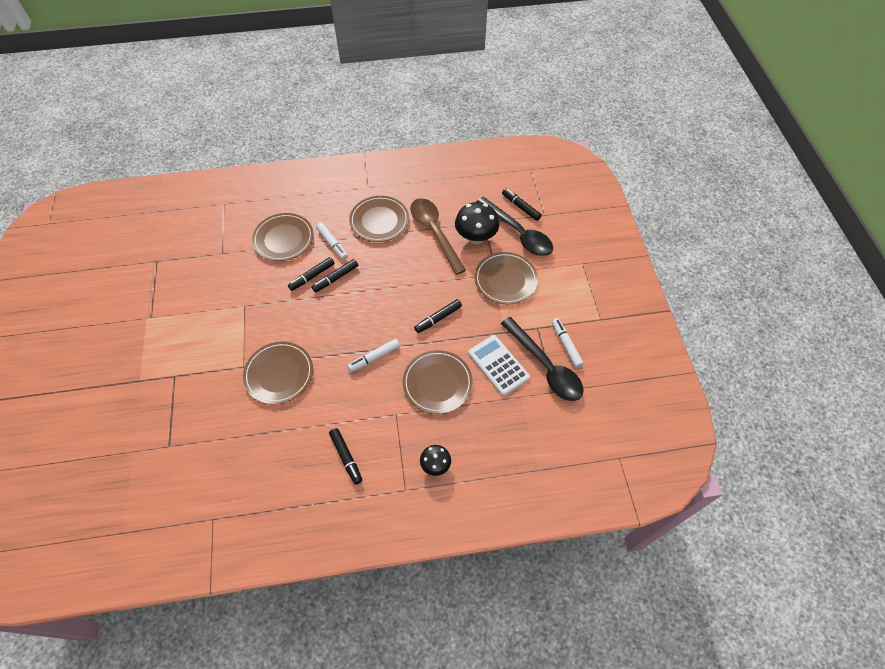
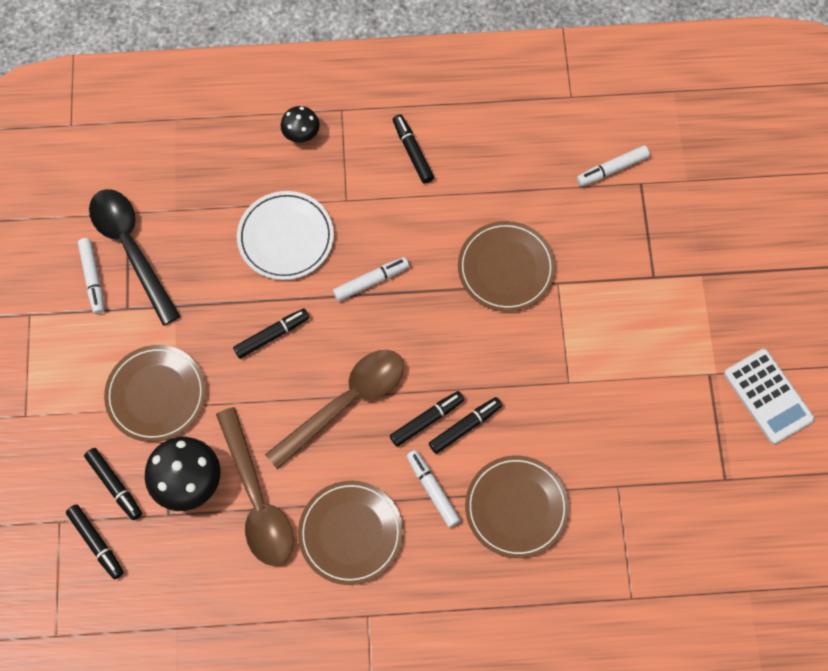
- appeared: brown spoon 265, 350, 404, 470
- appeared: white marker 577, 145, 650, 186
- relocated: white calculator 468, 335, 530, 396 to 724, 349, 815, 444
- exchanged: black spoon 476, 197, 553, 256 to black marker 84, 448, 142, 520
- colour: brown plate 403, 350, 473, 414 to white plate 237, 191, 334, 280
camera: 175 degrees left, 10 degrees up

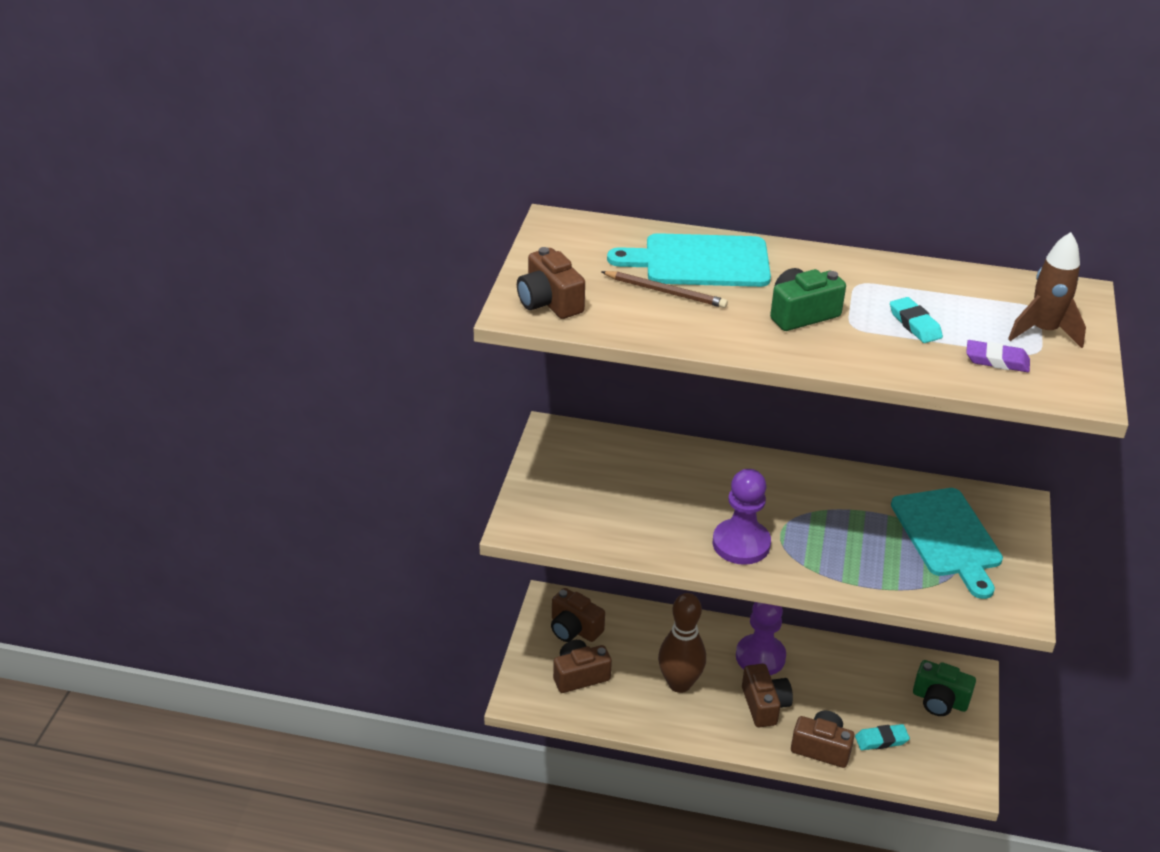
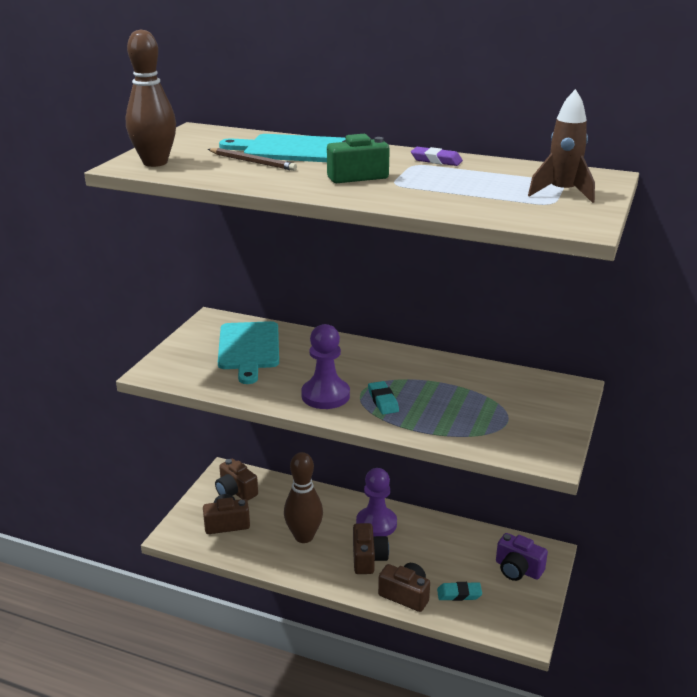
- relocated: turquoise eraser 890, 297, 943, 343 to 368, 381, 399, 415
- relocated: turquoise cutting board 891, 488, 1003, 599 to 218, 321, 279, 384
- relocated: purple eraser 966, 340, 1030, 372 to 411, 147, 463, 166
- exchanged: brown camera 517, 247, 585, 319 to brown bowling pin 126, 29, 176, 167
- colour: green camera 913, 660, 976, 716 to purple camera 496, 533, 548, 581
camera: 10 degrees right, 10 degrees down

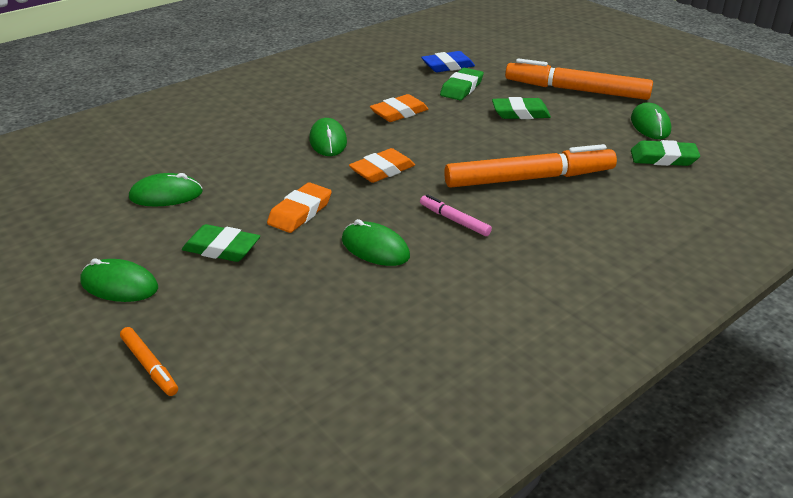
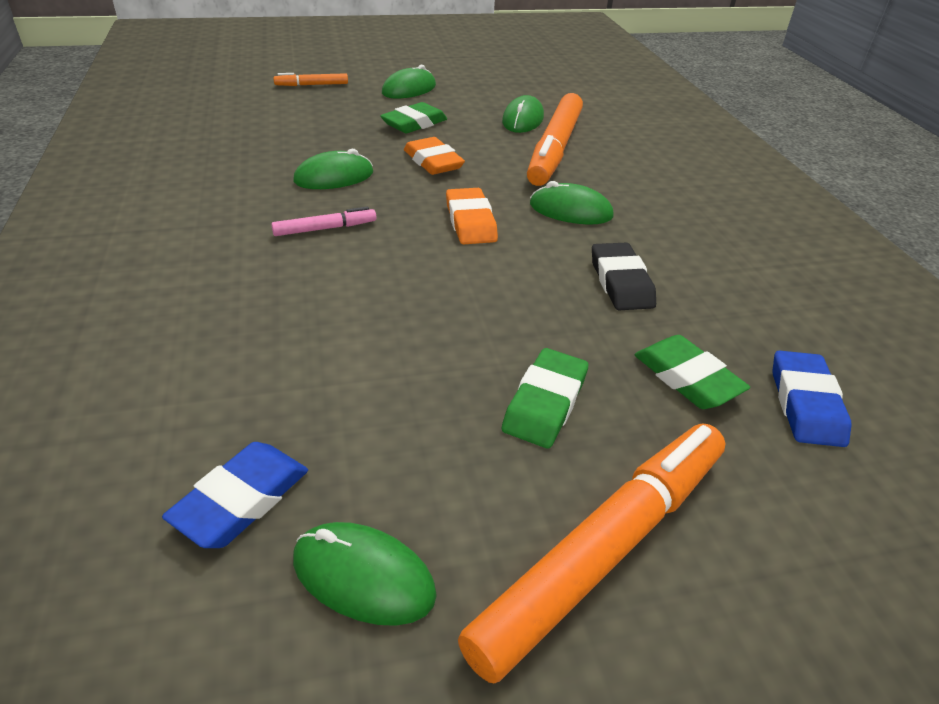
- relocated: orange marker 444, 144, 617, 188 to 527, 93, 583, 186
- colour: orange eraser 370, 94, 428, 122 to black eraser 592, 243, 656, 310
- colour: green eraser 631, 140, 700, 166 to blue eraser 162, 442, 308, 548
camera: 115 degrees right, 5 degrees up

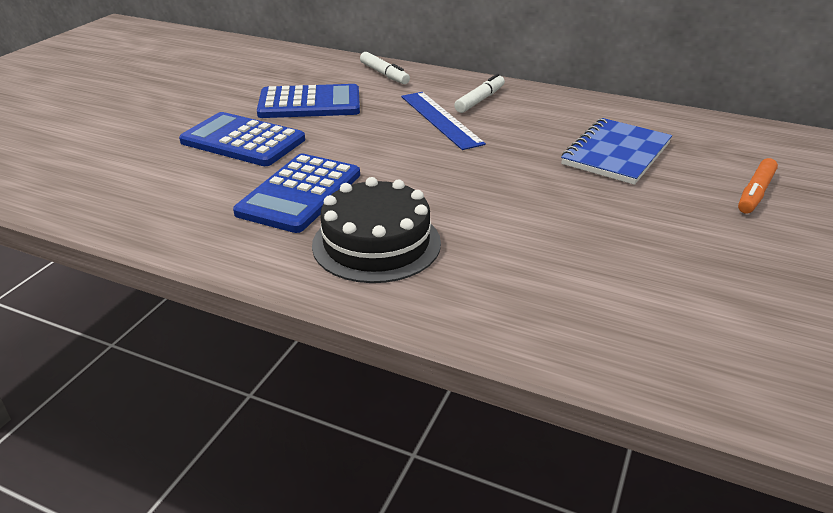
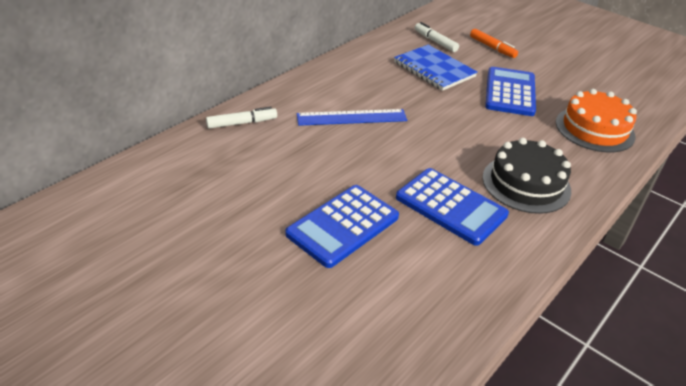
- appeared: orange cake 556, 89, 637, 152
- relocated: blue calculator 257, 84, 360, 118 to 485, 67, 536, 116
- relocated: white marker 454, 74, 505, 113 to 415, 22, 459, 52
camera: 75 degrees left, 5 degrees up

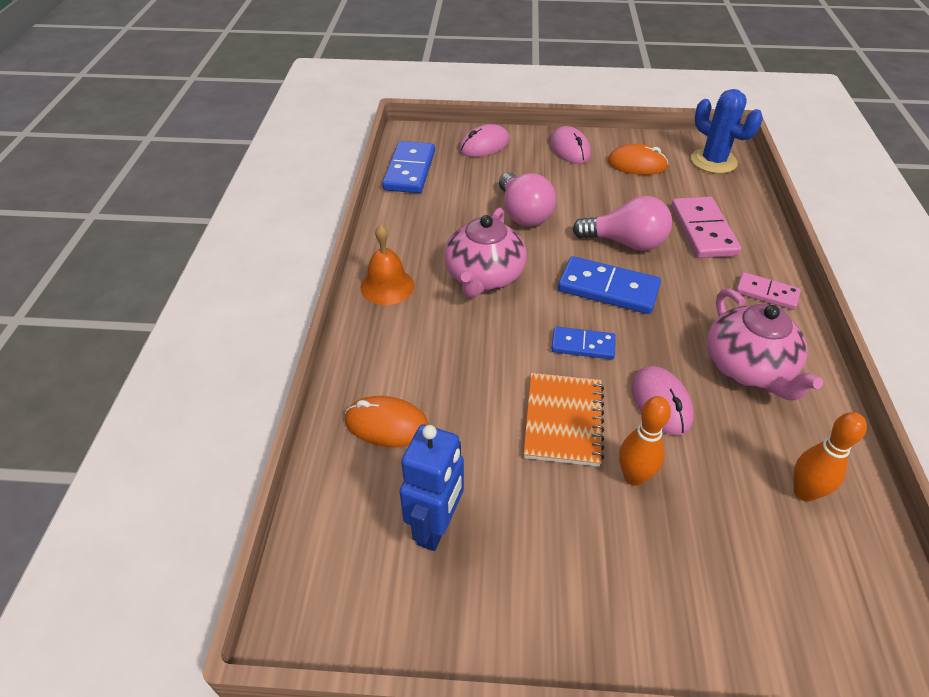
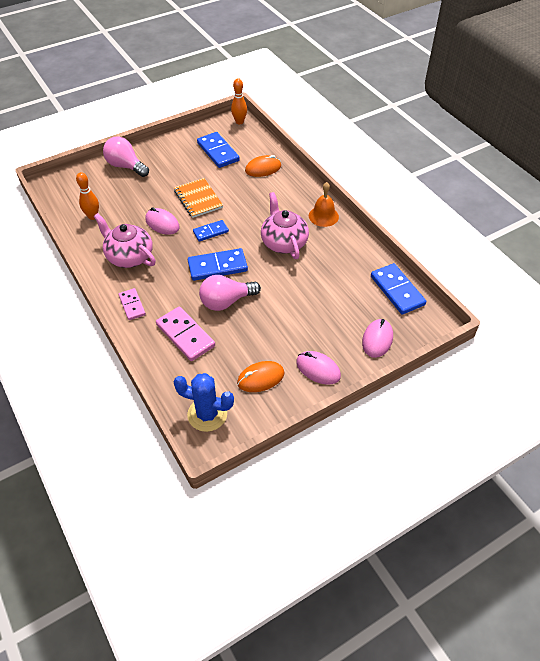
- relocated: pink light bulb 499, 173, 556, 226 to 103, 137, 149, 177
- relocated: orange bowling pin 619, 396, 671, 486 to 231, 78, 247, 124
- exchanged: blue robot 399, 424, 464, 551 to blue domino 197, 132, 240, 168
- spun: pink domino 736, 272, 801, 310 = 118, 288, 146, 320 75 degrees clockwise
camera: 145 degrees right, 5 degrees up

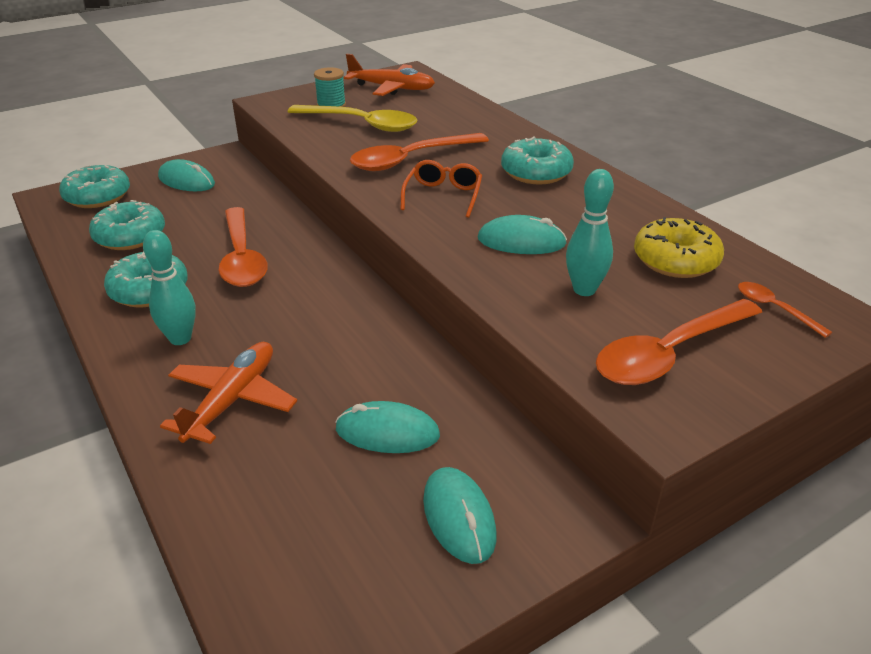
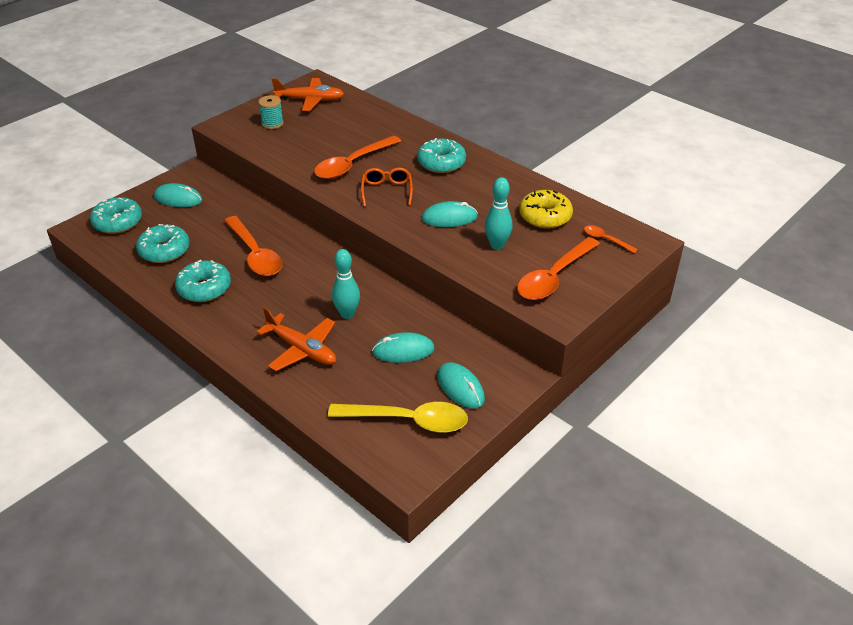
- relocated: turquoise bowling pin 143, 230, 196, 345 to 332, 249, 360, 319
- relocated: yellow spoon 288, 105, 418, 132 to 328, 402, 468, 433
- spun: orange plane 160, 342, 297, 444 = 256, 307, 336, 371 120 degrees clockwise
camera: 15 degrees left, 5 degrees up

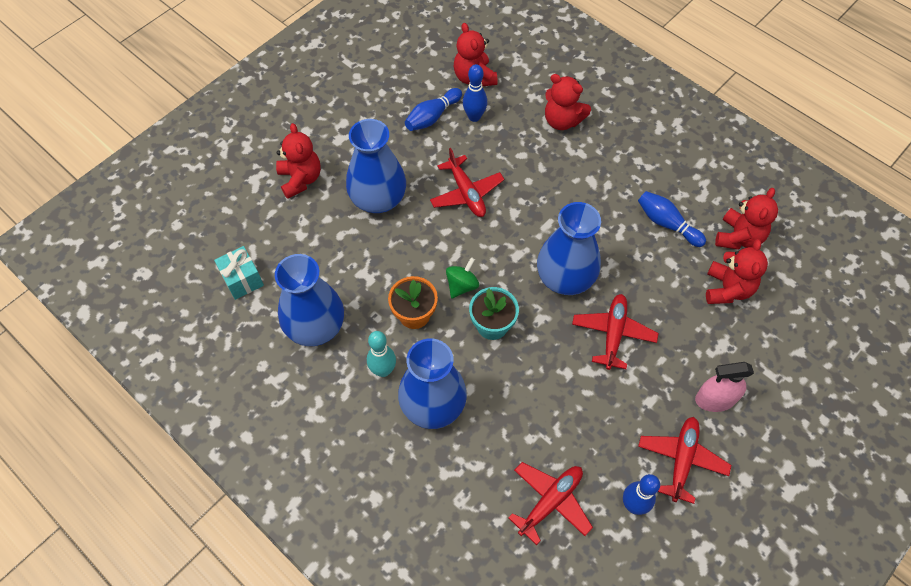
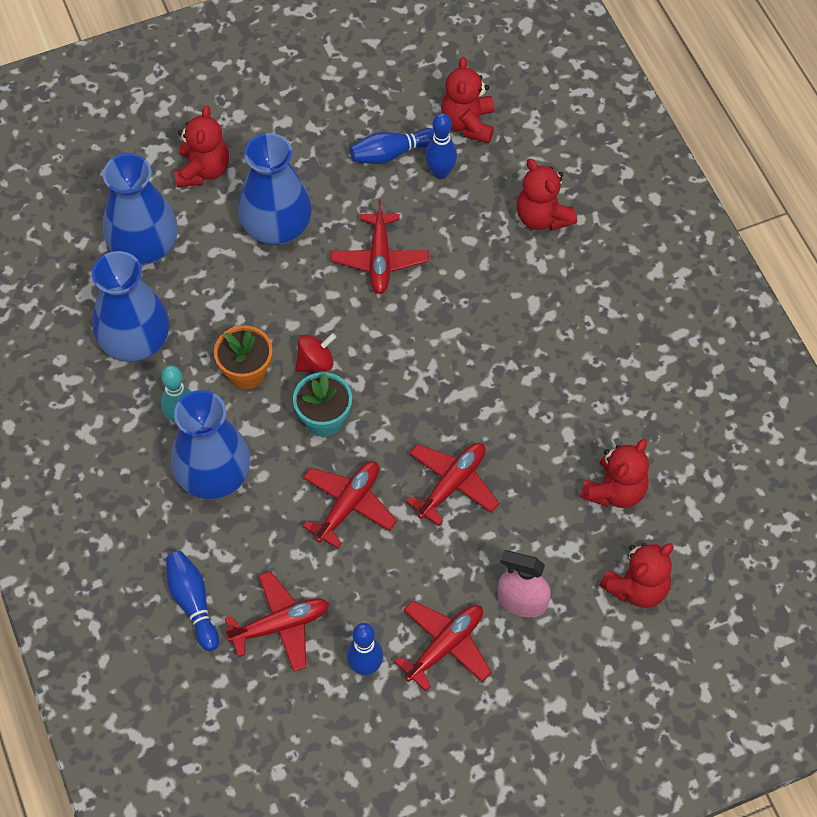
- missing: turquoise gift 214, 246, 264, 300
- appeared: red plane 303, 461, 397, 548
- relocated: blue vase 537, 202, 601, 295 to 103, 153, 178, 265
- relocated: blue bowling pin 638, 191, 706, 247 to 166, 551, 219, 651
- relocated: red teddy bear 715, 188, 778, 250 to 599, 543, 674, 608
- colour: green spinning top 446, 257, 479, 298 to red spinning top 296, 333, 336, 372
camera: 25 degrees right, 0 degrees up

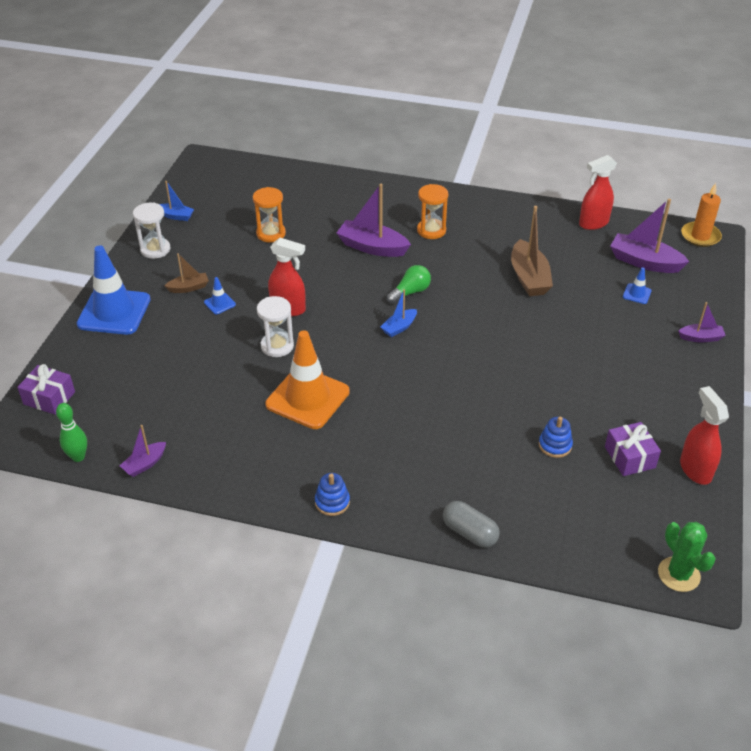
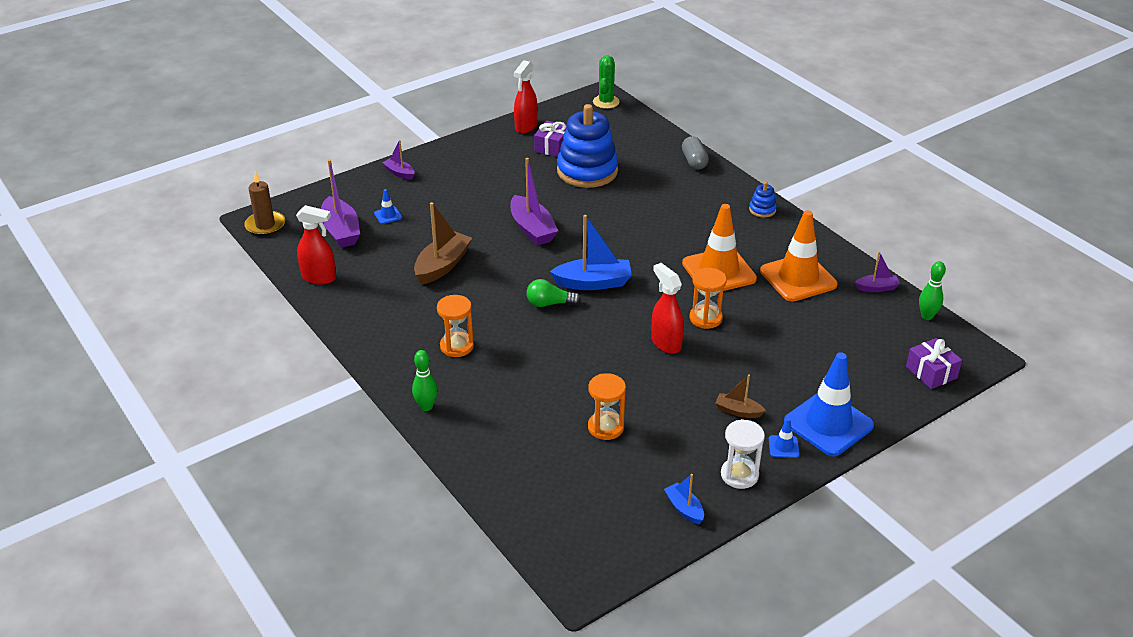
- appeared: green bowling pin 412, 350, 438, 411
- appeared: orange traffic cone 760, 210, 838, 302
- relocated: blue traffic cone 204, 277, 236, 314 to 769, 418, 800, 458
- relocated: purple boat 336, 184, 411, 257 to 510, 158, 558, 245
- colour: white hourglass 257, 296, 294, 357 to orange hourglass 690, 268, 727, 329
- colour: orange candle 681, 183, 722, 247 to brown candle 244, 171, 285, 236
- size: blue boat 380, 289, 417, 337 = 550, 215, 632, 290 x1.82
- size: blue stacking toy 539, 417, 573, 458 = 557, 104, 618, 188 x2.37
camera: 140 degrees left, 5 degrees down

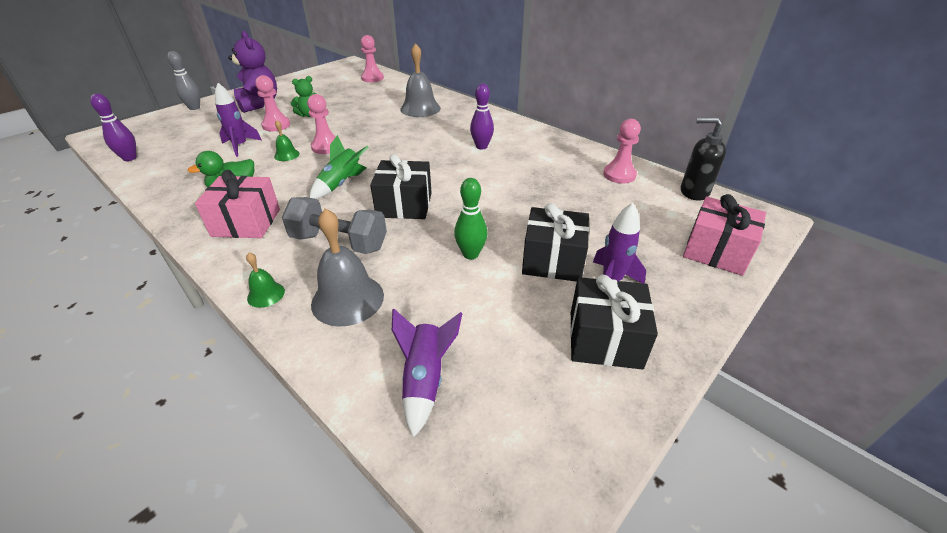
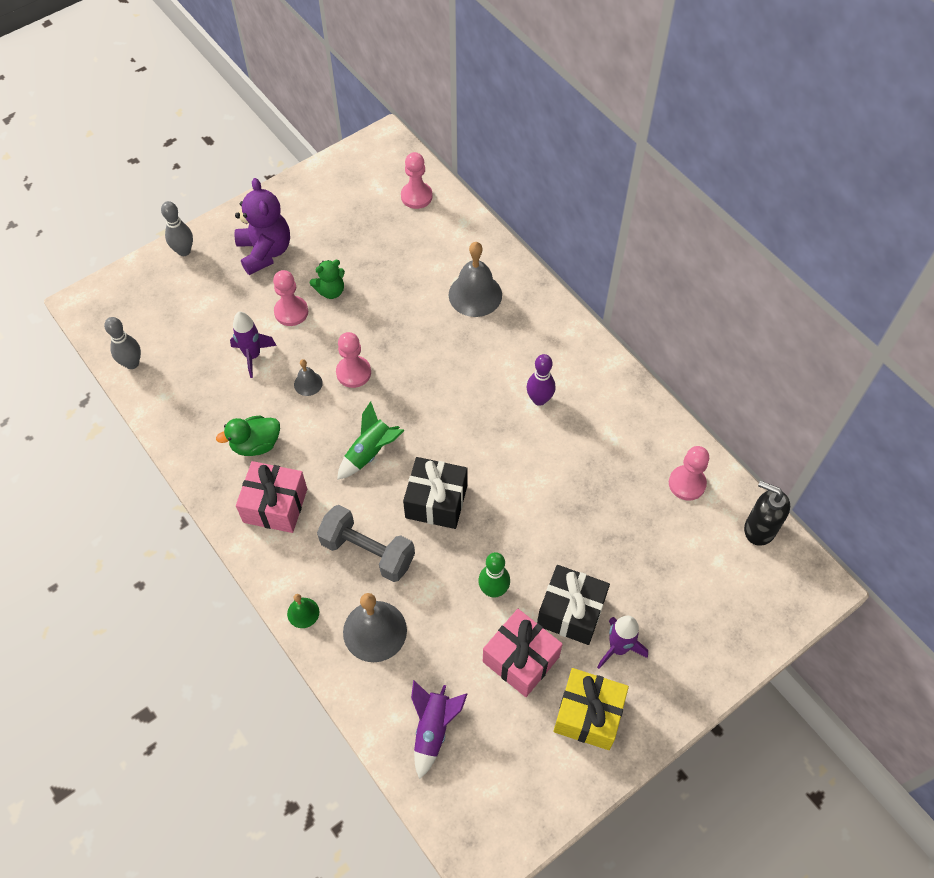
- relocated: pink gift 683, 194, 766, 276 to 483, 609, 563, 697
- colour: purple bowling pin 90, 93, 137, 161 to grey bowling pin 104, 317, 141, 369
- colour: green bell 274, 120, 300, 161 to grey bell 294, 359, 323, 396
- colour: black gift 570, 275, 658, 370 to yellow gift 553, 668, 629, 750
camera: 10 degrees right, 20 degrees up

